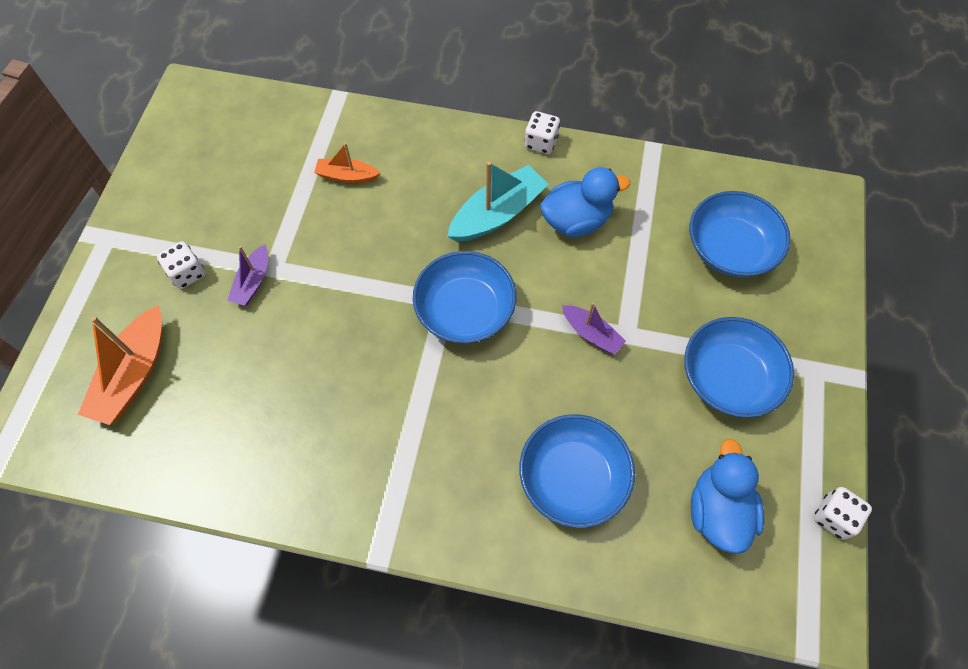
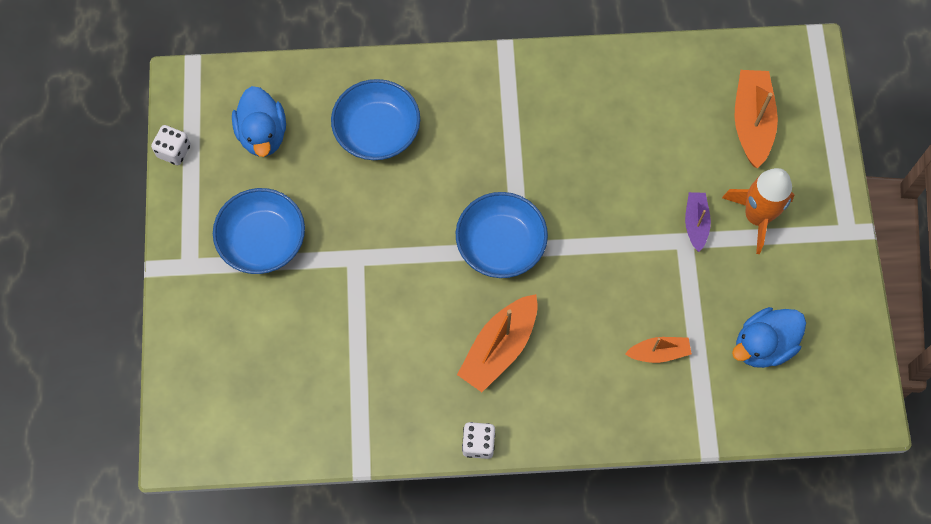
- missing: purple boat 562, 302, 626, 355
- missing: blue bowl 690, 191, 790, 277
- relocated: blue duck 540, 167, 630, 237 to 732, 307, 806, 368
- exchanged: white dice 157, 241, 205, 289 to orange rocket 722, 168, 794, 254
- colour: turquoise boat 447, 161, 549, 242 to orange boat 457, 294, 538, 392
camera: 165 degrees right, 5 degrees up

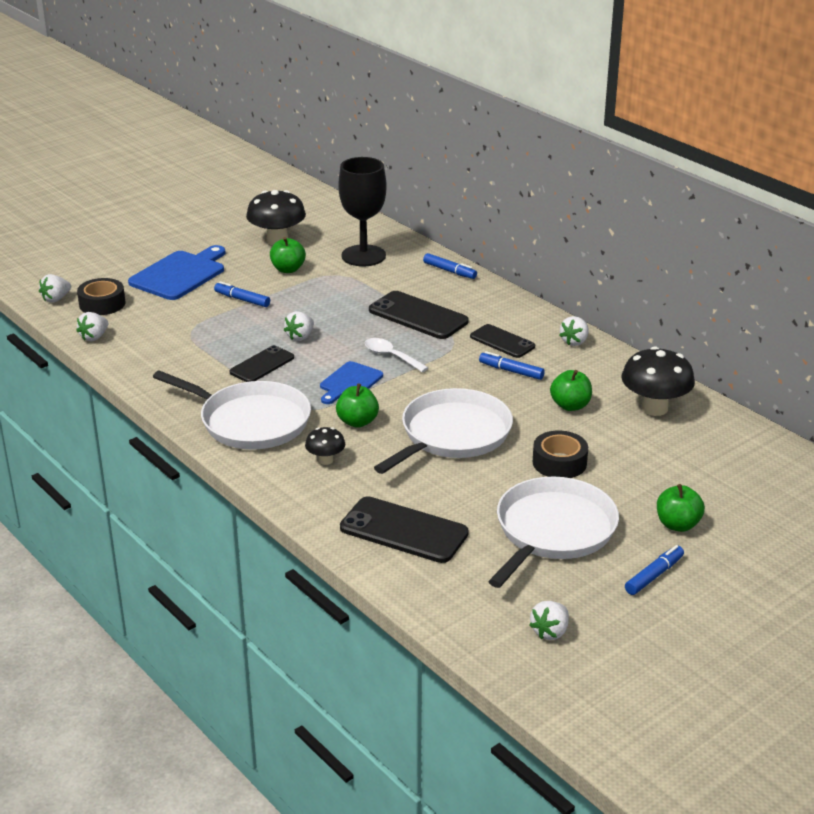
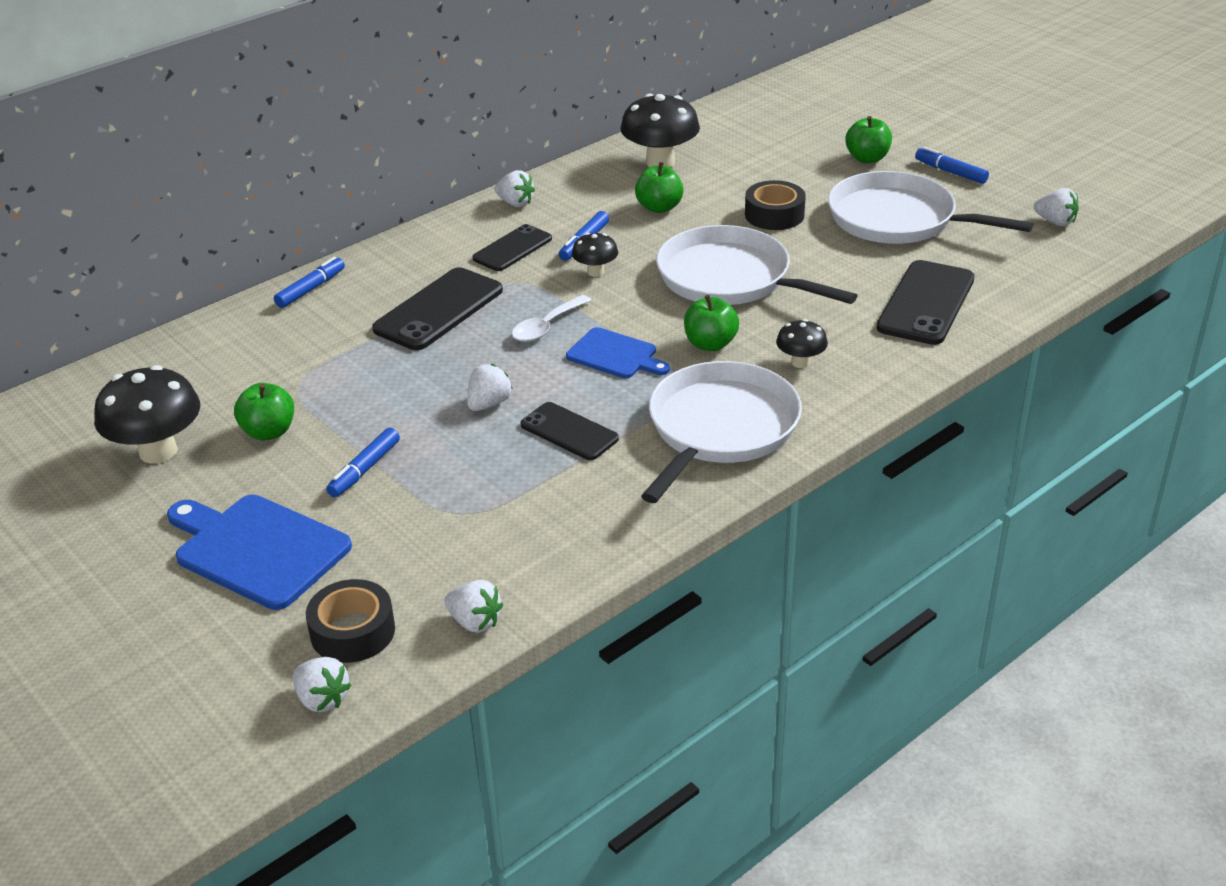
- missing: black goblet 338, 157, 387, 266
- appeared: black mushroom 572, 233, 618, 277
- spun: white strawberry 284, 311, 314, 341 = 467, 364, 513, 411 90 degrees counterclockwise
camera: 90 degrees left, 5 degrees up

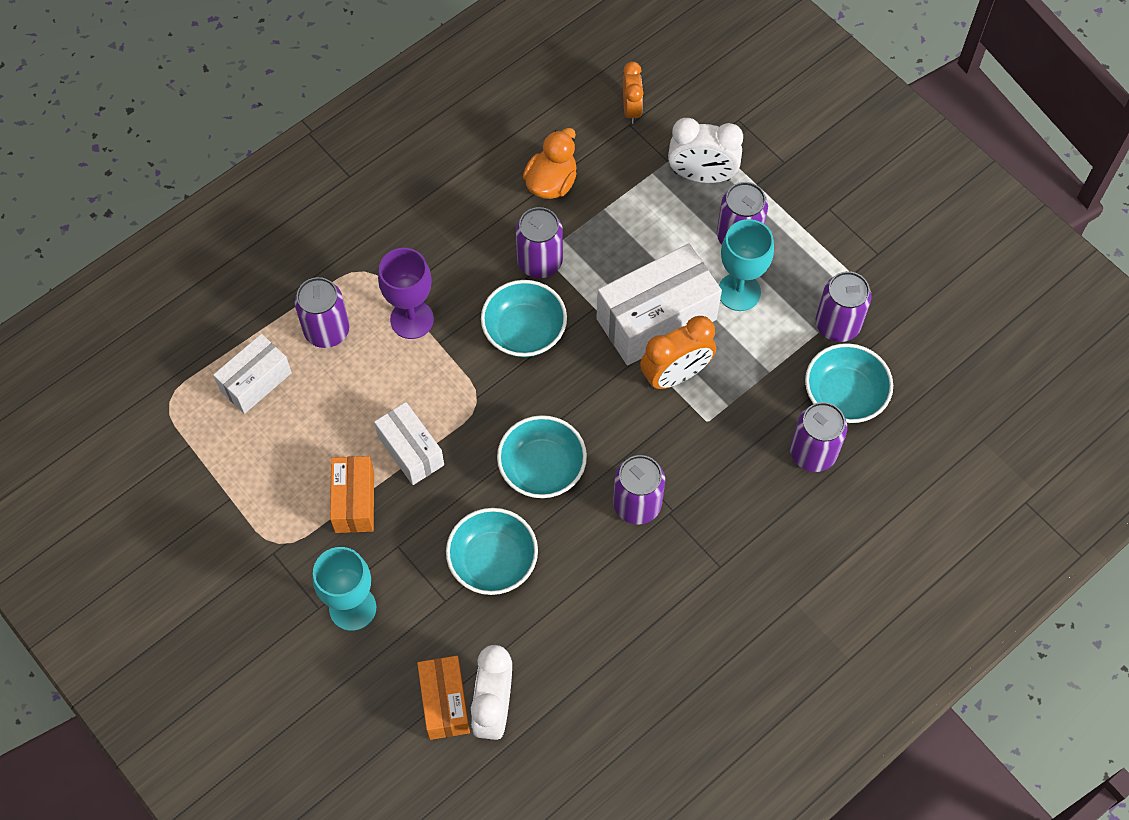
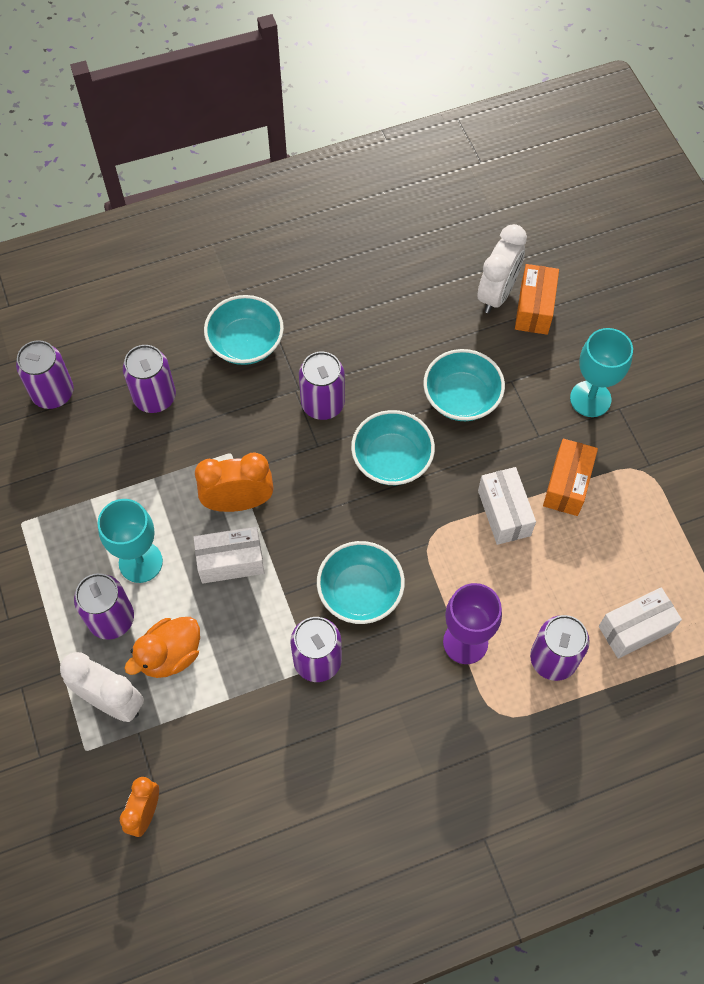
- relocated: orange duck 523, 128, 577, 199 to 124, 617, 200, 678
- relocated: turquoise bowl 805, 343, 893, 423 to 204, 295, 284, 365
- relocated: purple can 816, 271, 872, 342 to 16, 340, 73, 409
- size: white box 596, 244, 722, 365 = 194, 526, 264, 584 x0.60
camera: 160 degrees left, 0 degrees up

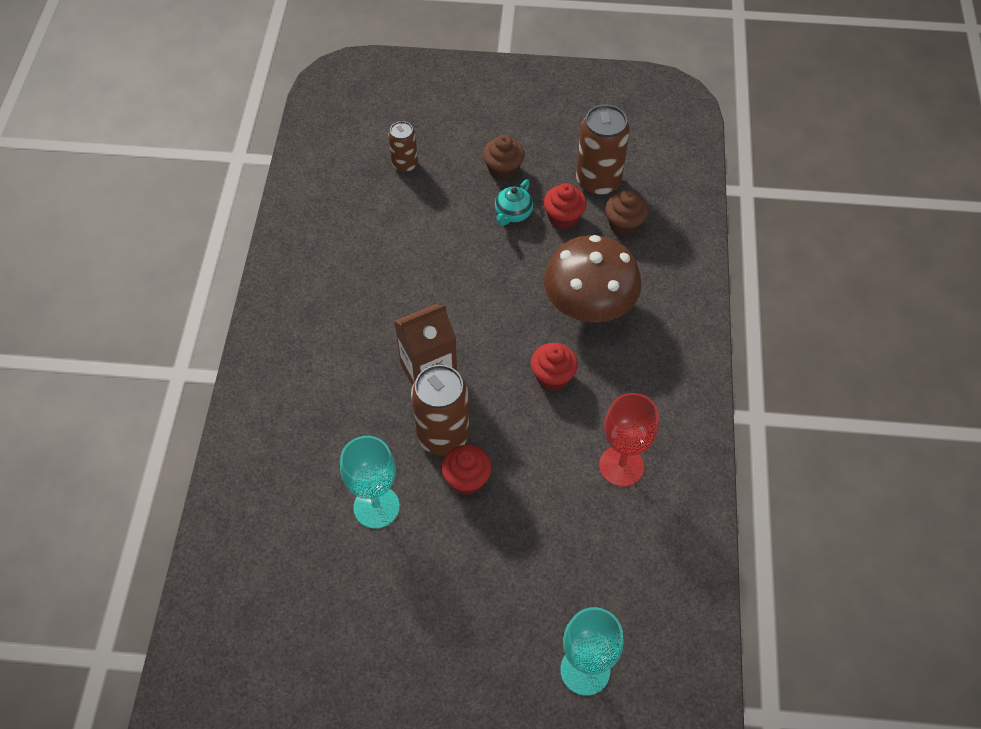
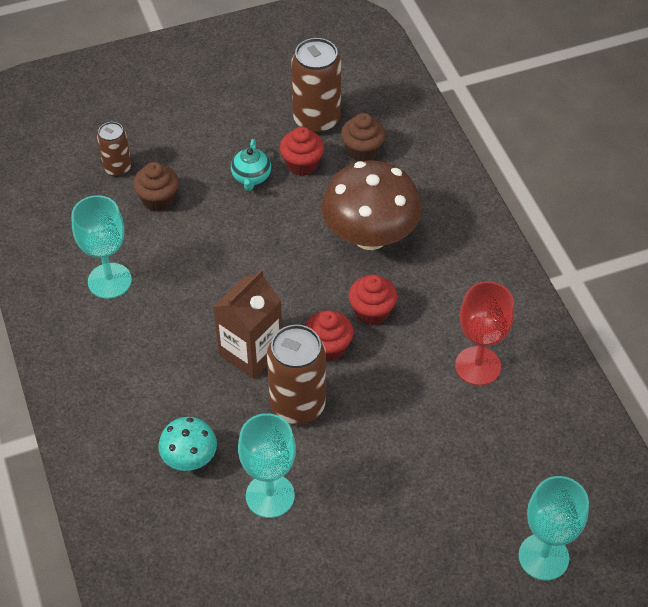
- appeared: turquoise goblet 72, 195, 132, 299
- appeared: turquoise mushroom 158, 417, 217, 471
- relocated: red cupcake 442, 445, 491, 495 to 305, 310, 353, 361
- relocated: brown cupcake 483, 135, 525, 181 to 133, 162, 179, 212
camera: 25 degrees left, 5 degrees down

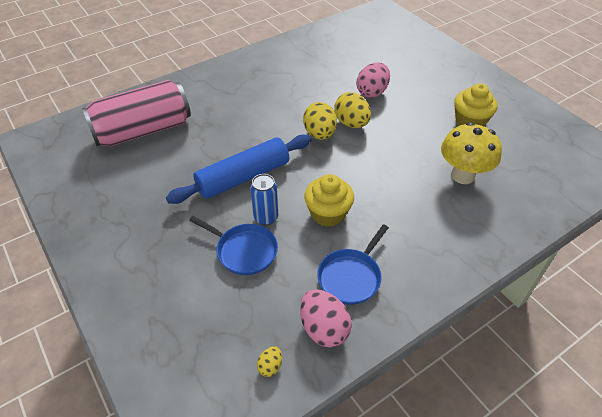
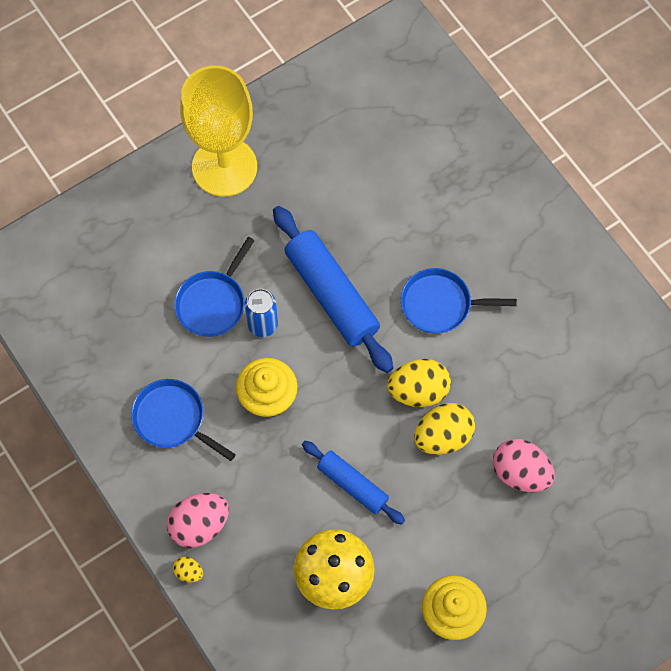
- missing: pink can 82, 80, 191, 146
- appeared: yellow goblet 180, 65, 257, 197
- appeared: blue rolling pin 302, 441, 405, 525
- appeared: blue pan 401, 268, 517, 334
- relocated: yellow egg 257, 346, 282, 377 to 173, 557, 203, 582
- relocated: pink egg 300, 289, 352, 347 to 167, 493, 229, 548
camera: 90 degrees right, 20 degrees up

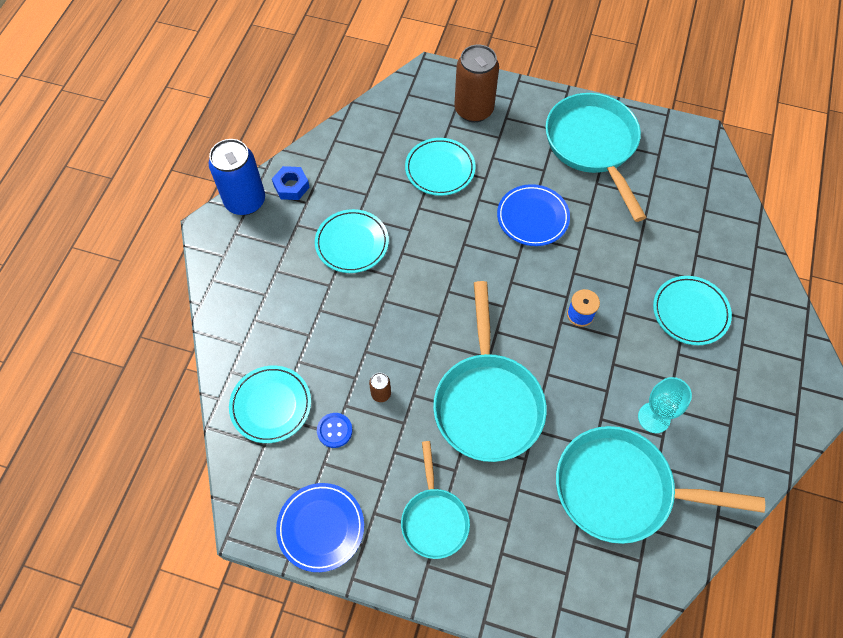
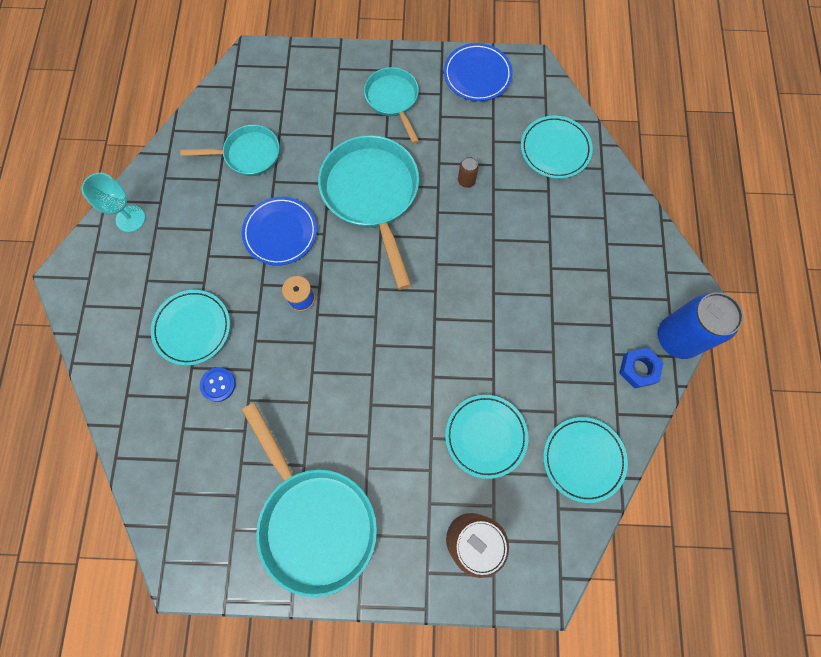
- relocated: turquoise plate 315, 209, 389, 273 to 543, 417, 628, 503
- relocated: blue button 317, 413, 353, 448 to 200, 367, 236, 402
- relocated: blue plate 497, 184, 570, 246 to 242, 197, 317, 266
- relocated: turquoise goblet 638, 377, 692, 433 to 82, 173, 145, 232
- size: turquoise pan 556, 426, 765, 544 = 180, 125, 279, 176 x0.58
camera: 165 degrees right, 10 degrees up

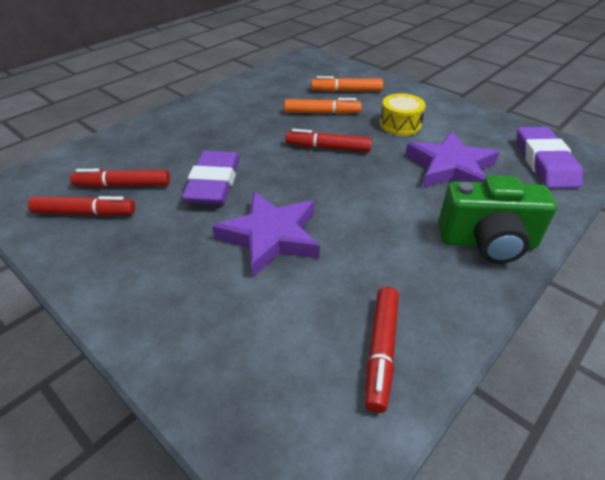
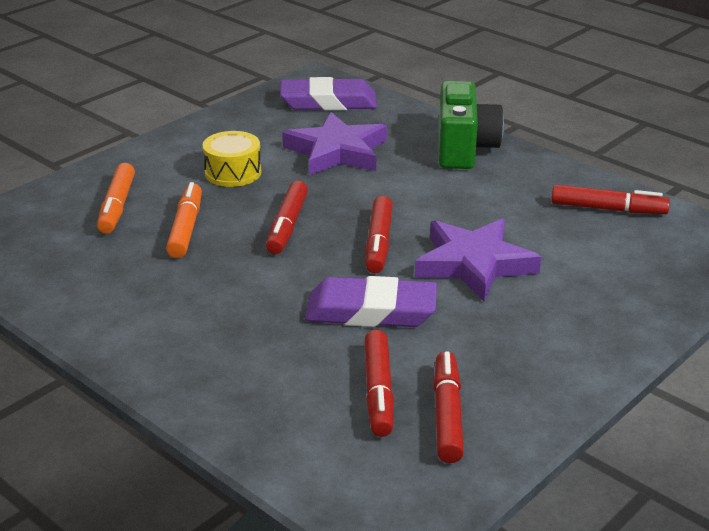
- appeared: red marker 366, 196, 393, 273
camera: 90 degrees left, 10 degrees down

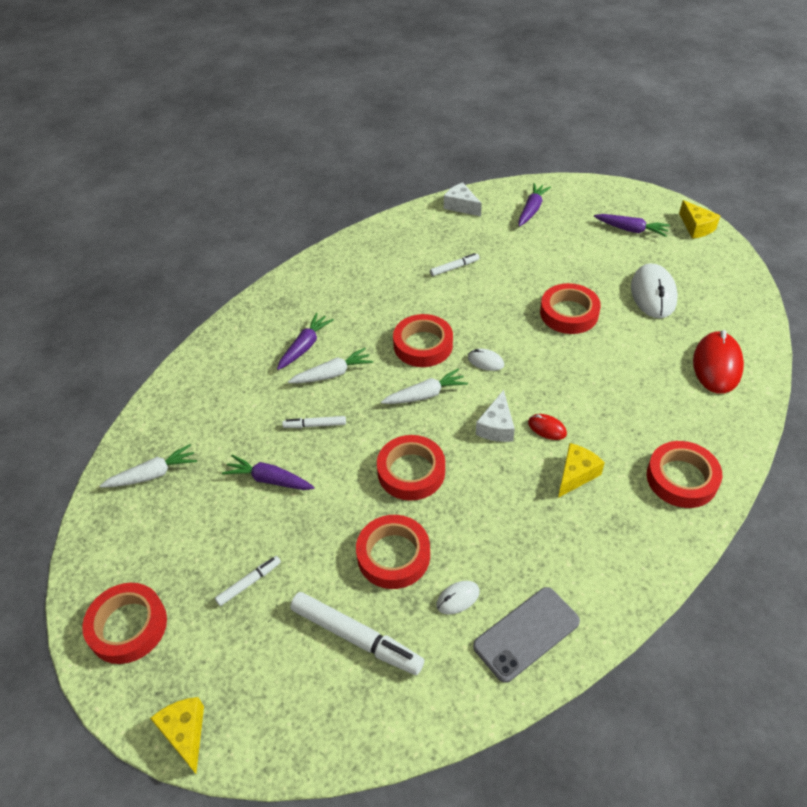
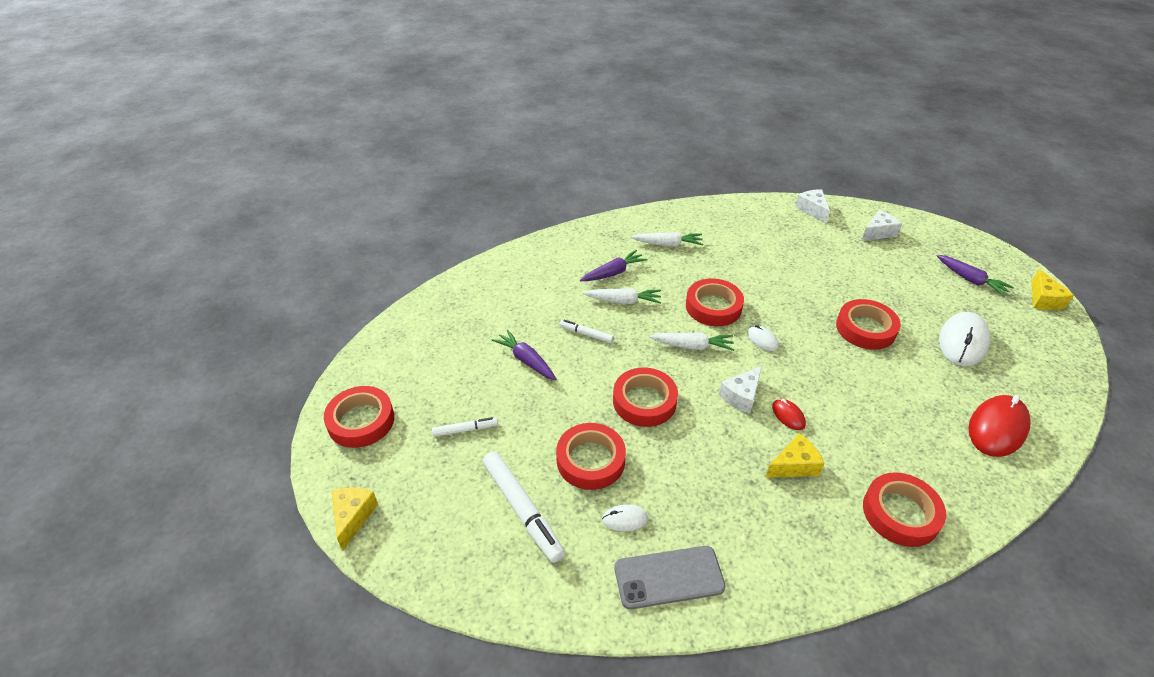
- missing: white marker 430, 253, 480, 276
- relocated: white carrot 100, 444, 197, 487 to 631, 232, 703, 246
- exchanged: purple carrot 518, 183, 551, 226 to white cheese 861, 210, 902, 241
camera: 25 degrees right, 5 degrees down

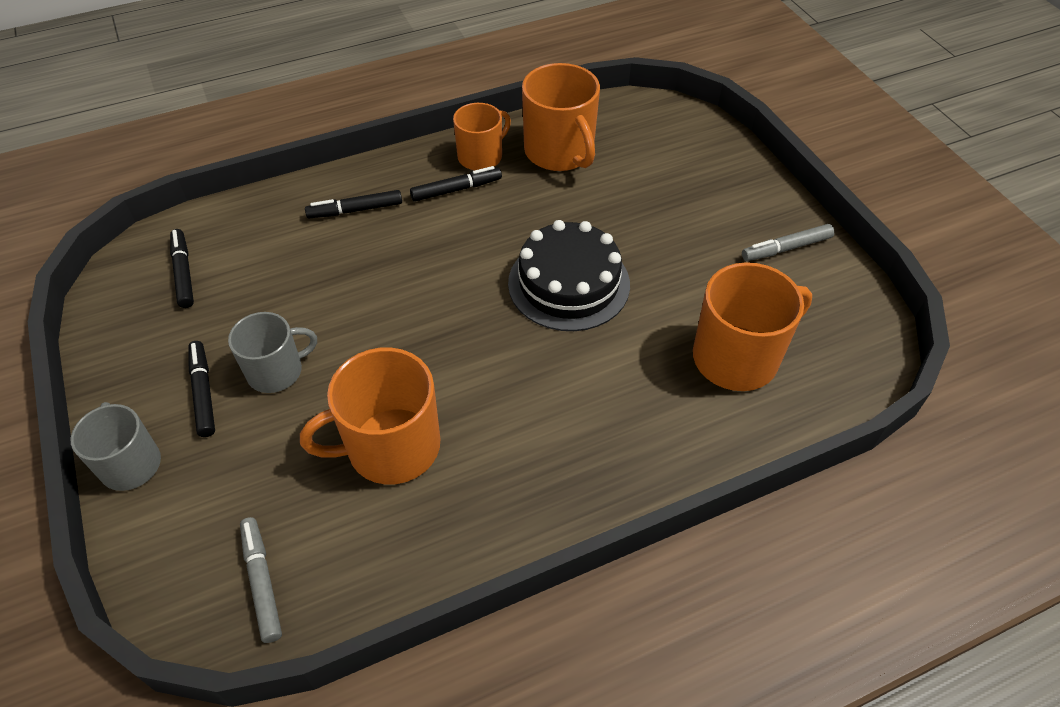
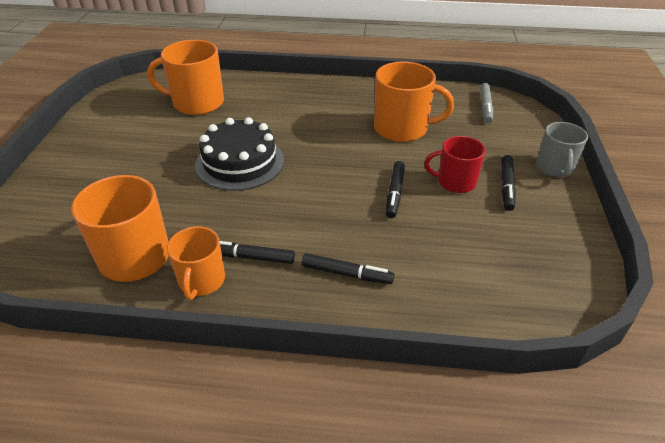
- missing: grey marker 742, 224, 835, 261
- relocated: black marker 170, 229, 194, 308 to 386, 161, 405, 218
- colour: grey mug 228, 312, 317, 393 to red mug 424, 136, 485, 193
- spun: orange mug 453, 103, 511, 170 = 167, 226, 225, 300 75 degrees counterclockwise
camera: 150 degrees left, 10 degrees down

